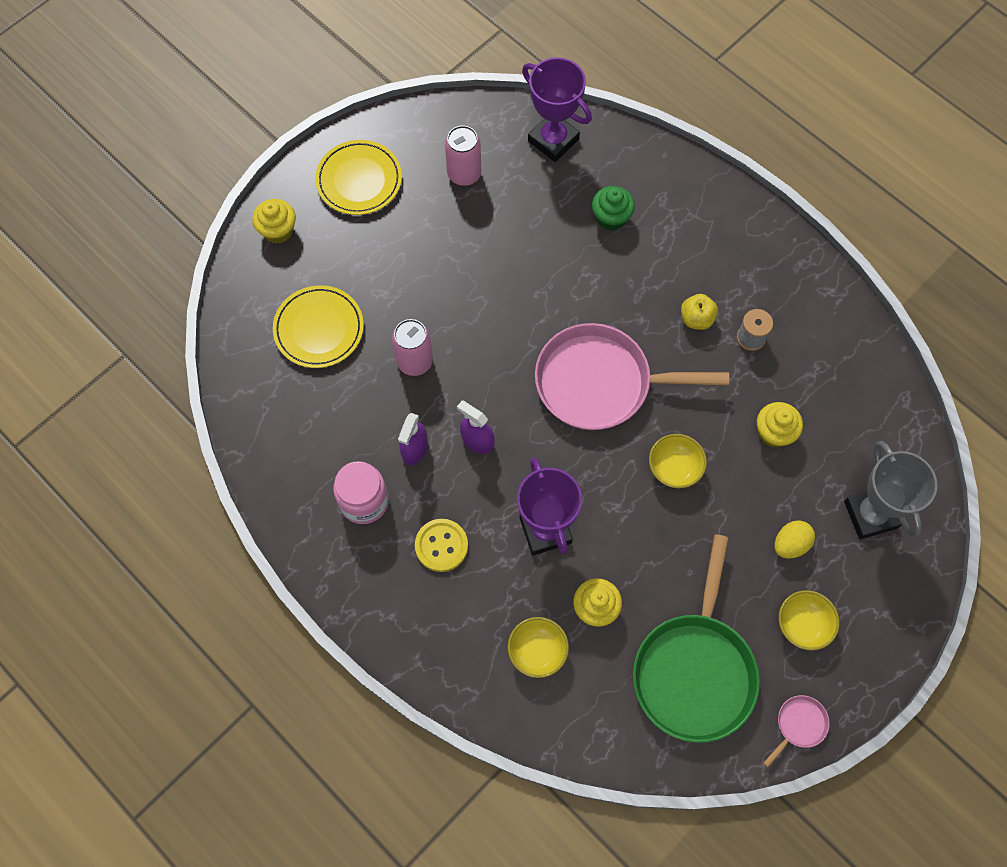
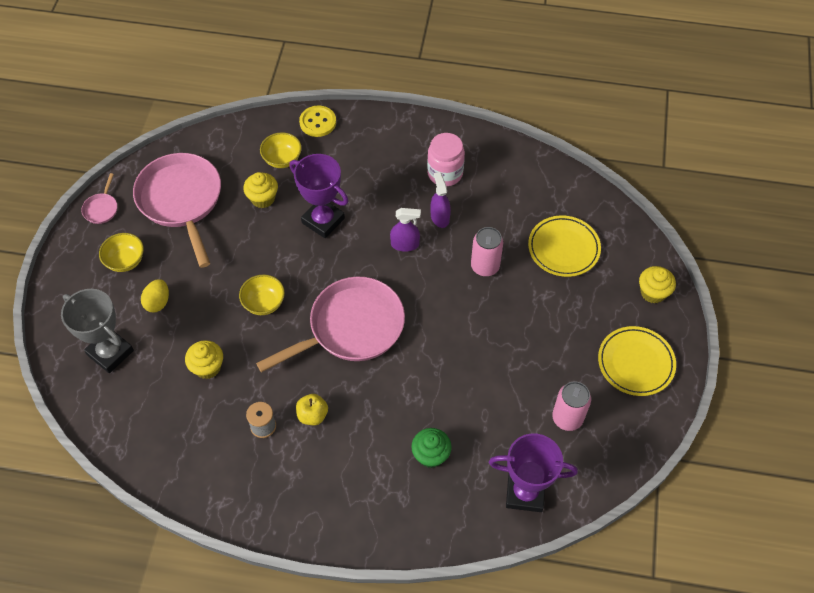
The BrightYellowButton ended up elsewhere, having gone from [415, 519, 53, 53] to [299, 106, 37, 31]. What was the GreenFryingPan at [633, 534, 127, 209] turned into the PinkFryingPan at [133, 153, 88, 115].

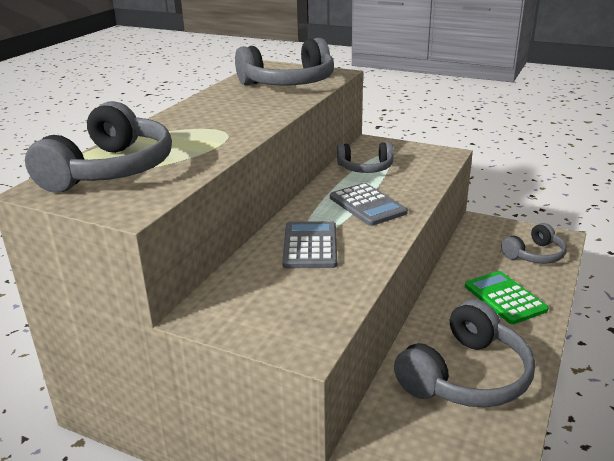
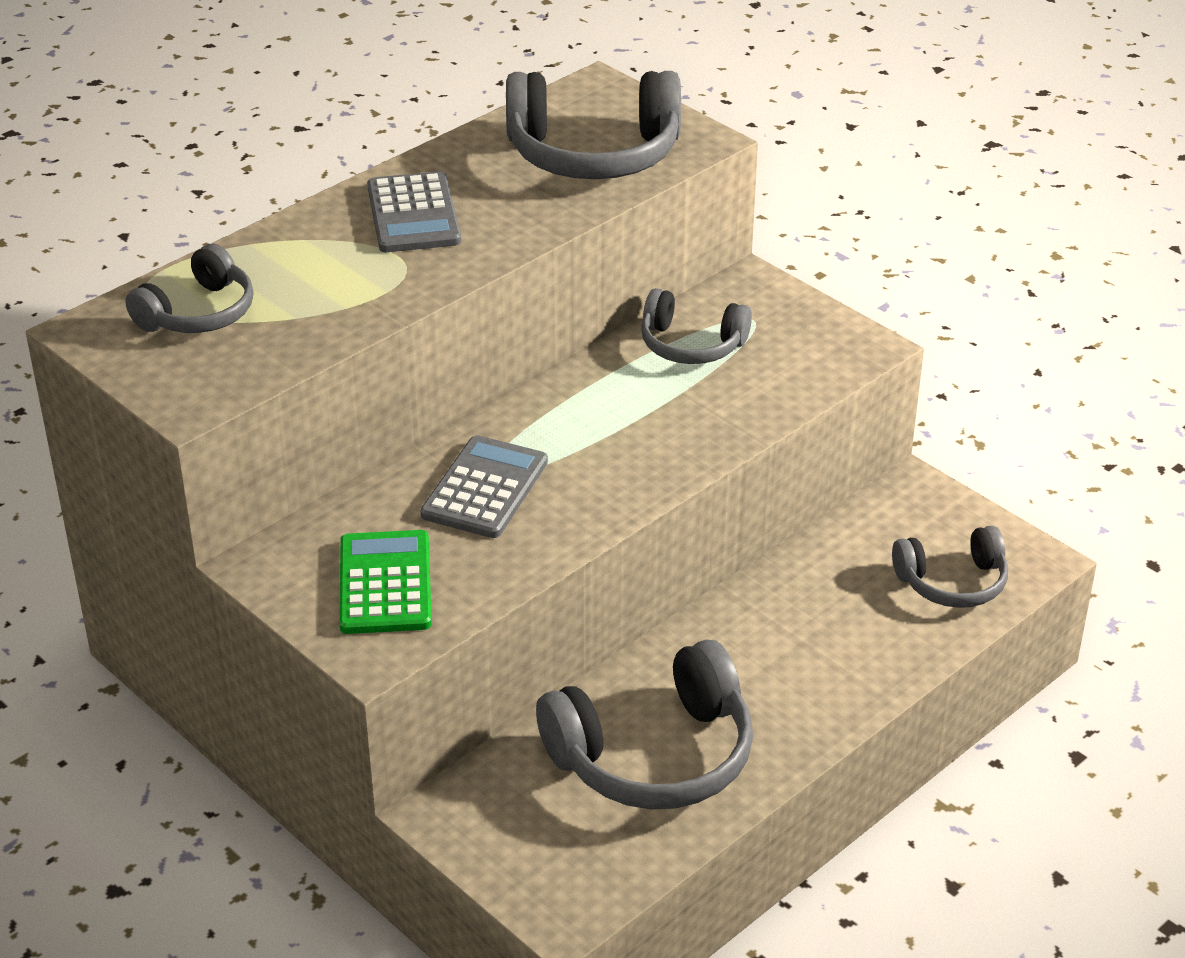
The size of the GrayHeadphones at [25, 101, 147, 92] changed by a factor of 0.59. The GrayCalculator ended up elsewhere, having gone from [330, 183, 78, 43] to [367, 171, 94, 81]. The GreenCalculator ended up elsewhere, having gone from [465, 271, 84, 53] to [339, 530, 93, 104].

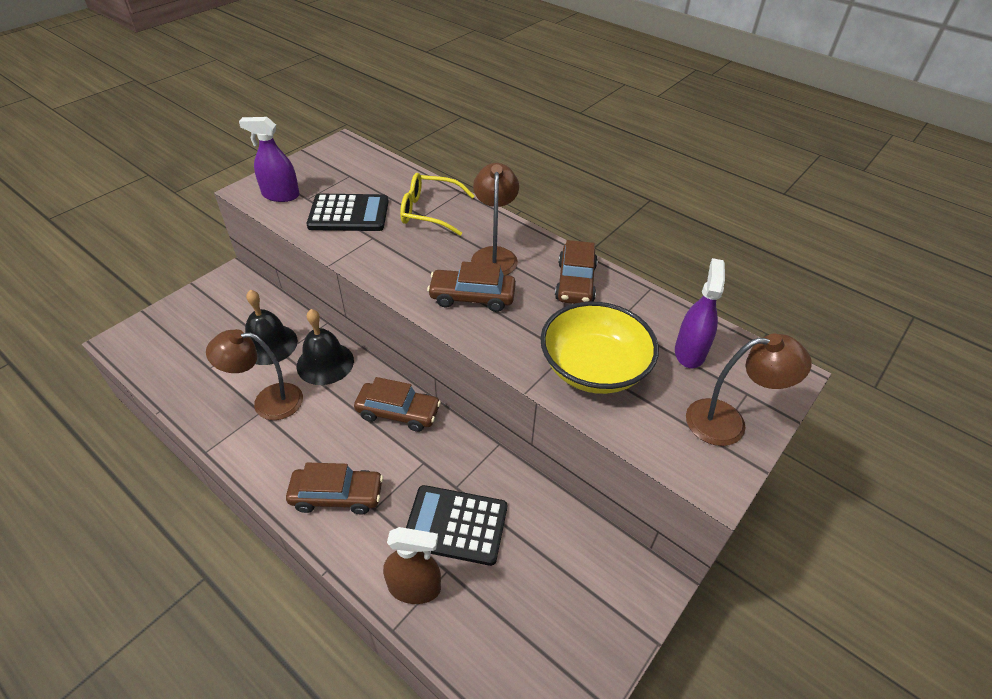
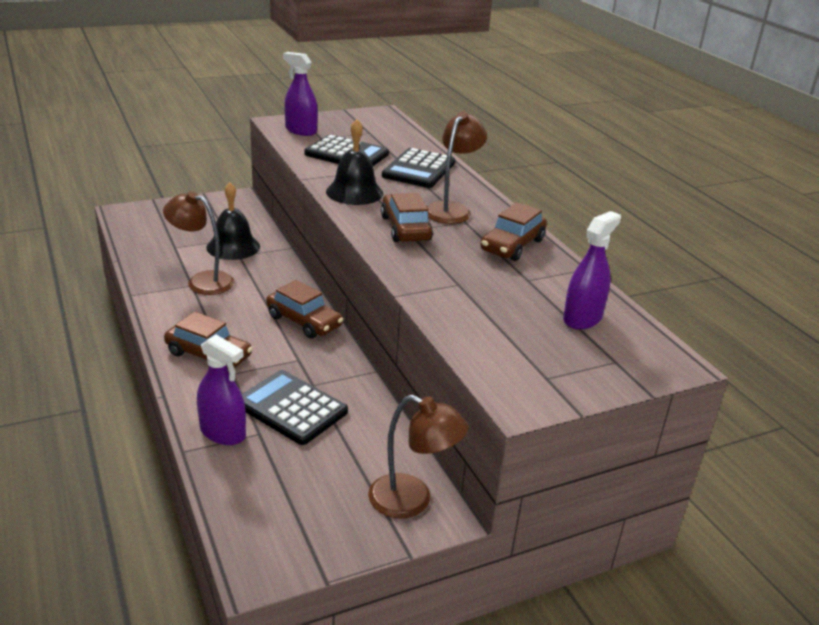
The JetBlackBell ended up elsewhere, having gone from [297, 309, 57, 76] to [326, 119, 57, 86]. What was the BrownSprayBottle at [383, 527, 58, 77] turned into the VioletSprayBottle at [197, 335, 49, 110]. Where the BrightYellowSpectacles stood at [400, 173, 74, 63], the JetBlackCalculator came to stand at [382, 148, 73, 40]. The BrownToyCar at [427, 262, 89, 50] ended up facing another way, 45 degrees clockwise from before. The second view lost the BrightYellowDeepDish at [540, 302, 119, 92]. The BrownDeskLamp ended up elsewhere, having gone from [686, 334, 126, 112] to [368, 395, 101, 124].

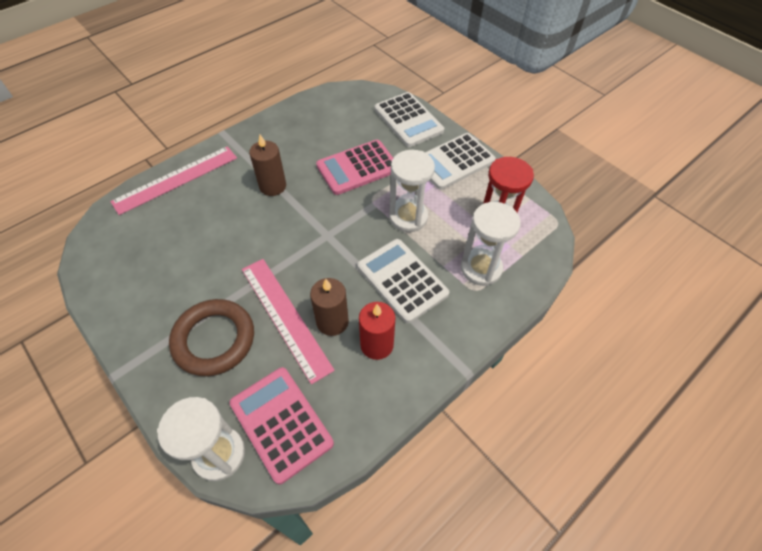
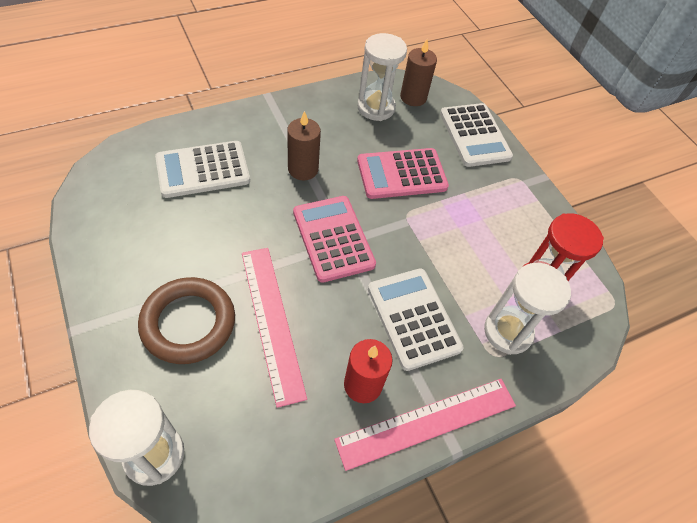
The PinkMeasuringStick ended up elsewhere, having gone from [110, 146, 127, 69] to [334, 379, 182, 92]. The PinkCalculator ended up elsewhere, having gone from [230, 367, 104, 117] to [293, 196, 83, 87]. The BrownWaxCandle ended up elsewhere, having gone from [310, 278, 39, 58] to [400, 39, 37, 67]. The PureWhiteHourglass ended up elsewhere, having gone from [389, 150, 46, 82] to [357, 33, 50, 88]. The PureWhiteCalculator ended up elsewhere, having gone from [425, 133, 71, 57] to [155, 141, 95, 57].

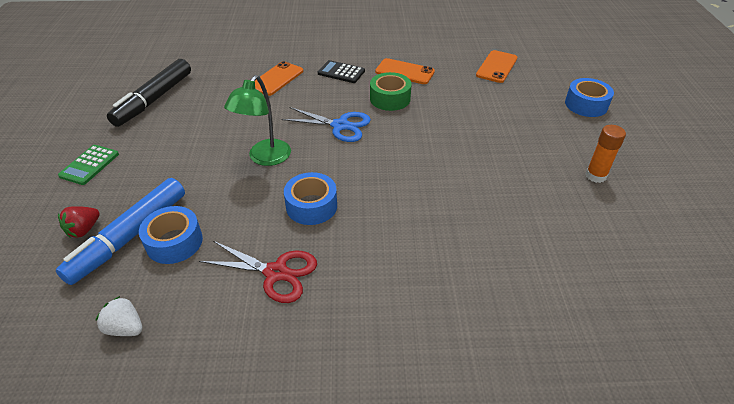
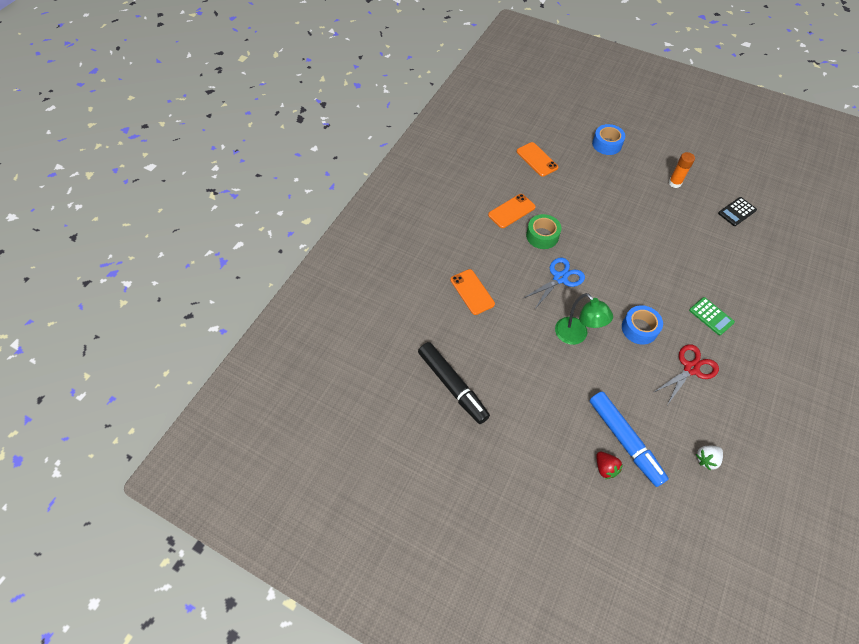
The GreenCalculator ended up elsewhere, having gone from [58, 145, 61, 40] to [689, 297, 46, 39]. The second view lost the BlueRollOfTape at [139, 206, 64, 58]. The JetBlackCalculator ended up elsewhere, having gone from [318, 60, 47, 23] to [718, 197, 39, 29].

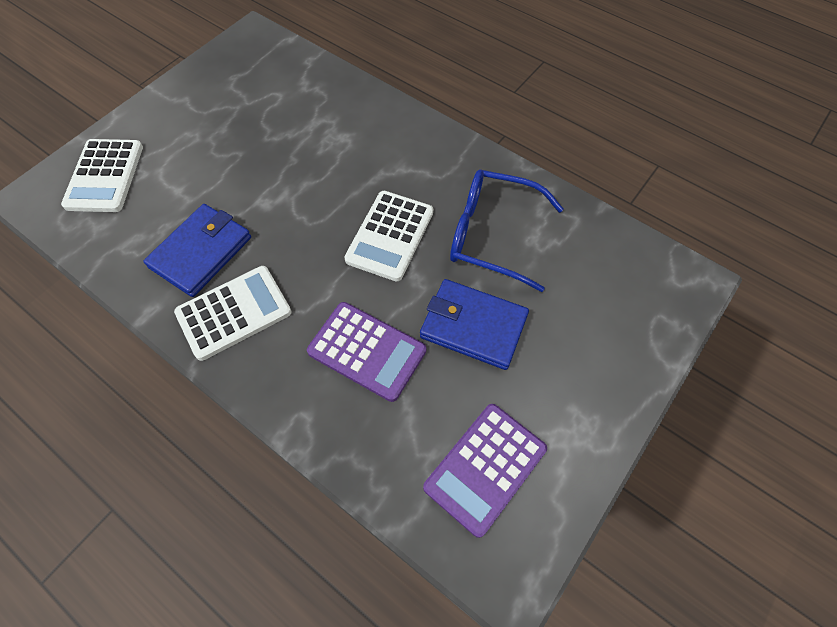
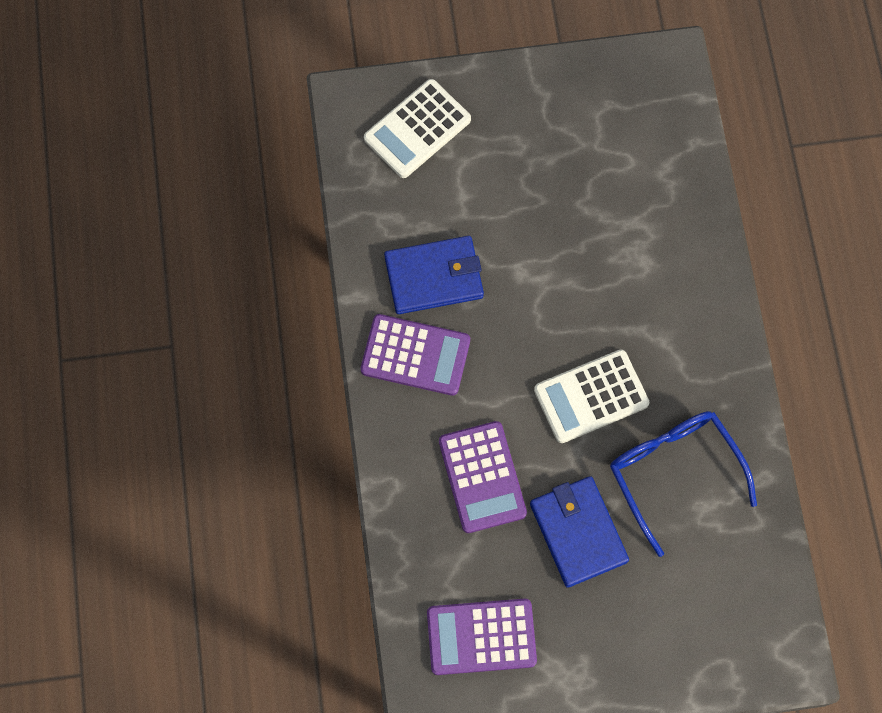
What was the PureWhiteCalculator at [174, 266, 118, 95] turned into the VioletCalculator at [361, 314, 109, 82].

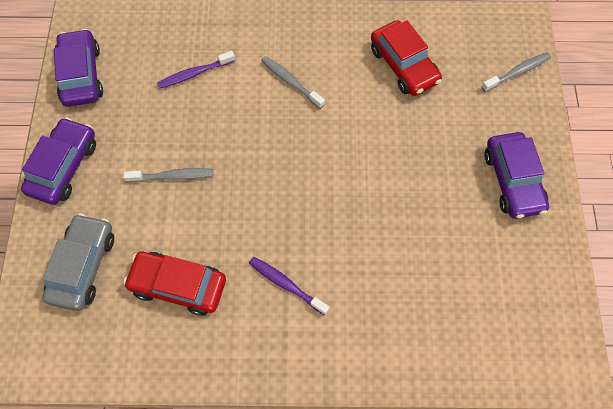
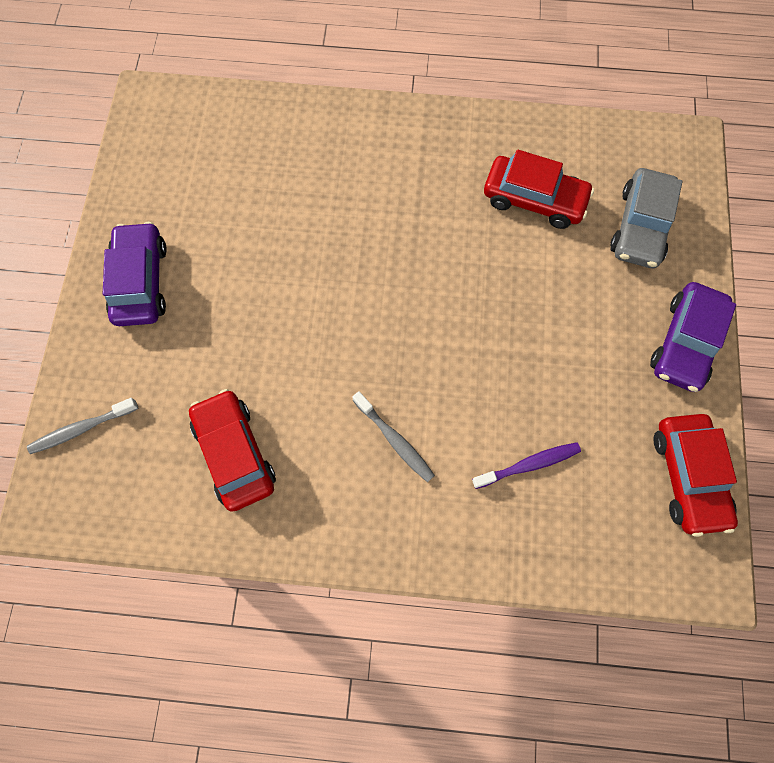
What was the VioletToyCar at [54, 29, 49, 78] turned into the RedToyCar at [654, 414, 84, 123]. The second view lost the GrayDentalBrush at [124, 168, 89, 14]. The second view lost the VioletDentalBrush at [249, 257, 80, 58].

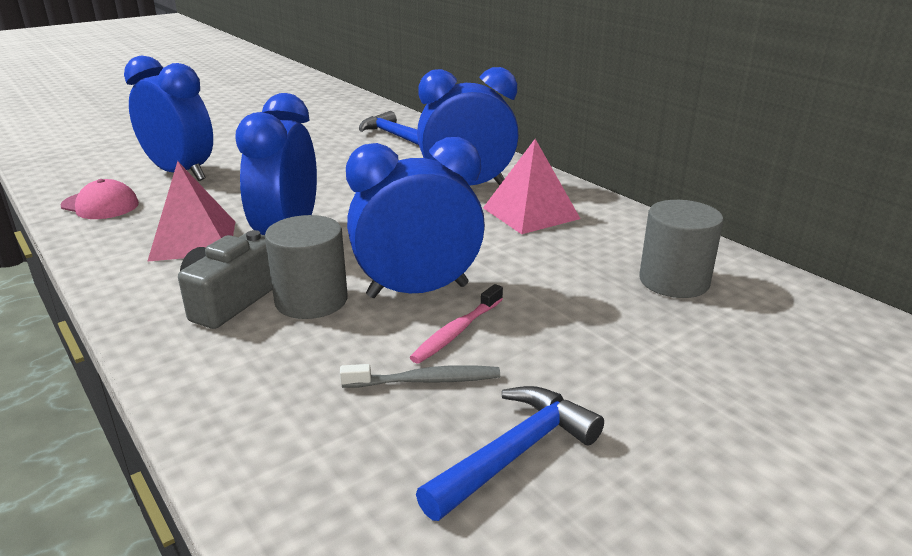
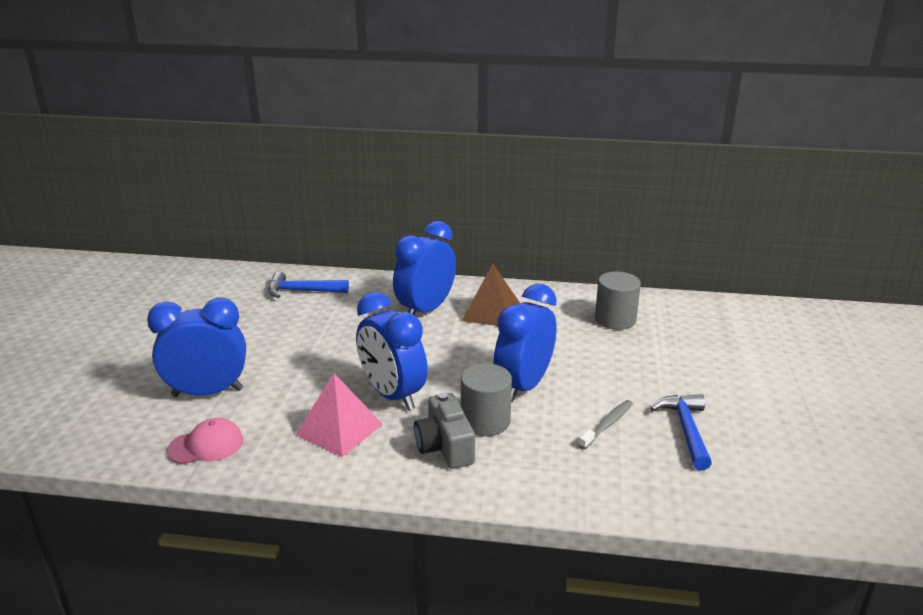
The second view lost the PinkDentalBrush at [410, 284, 93, 80]. What was the PinkPyramidShape at [483, 139, 97, 95] turned into the BrownPyramidShape at [462, 264, 58, 62].

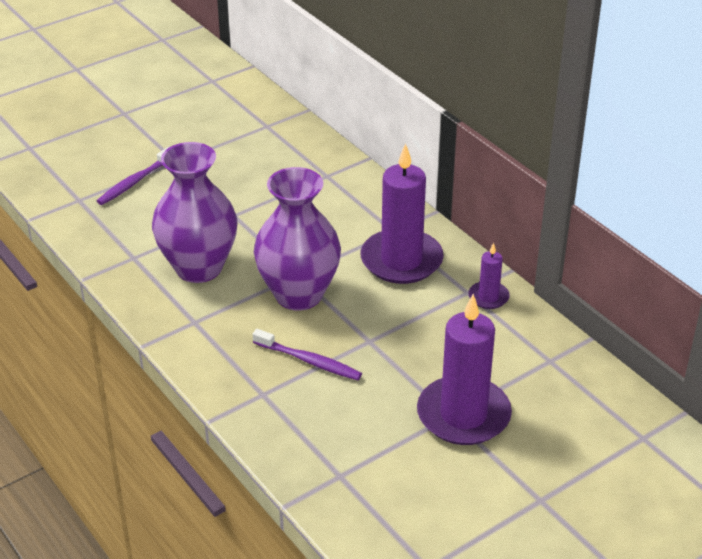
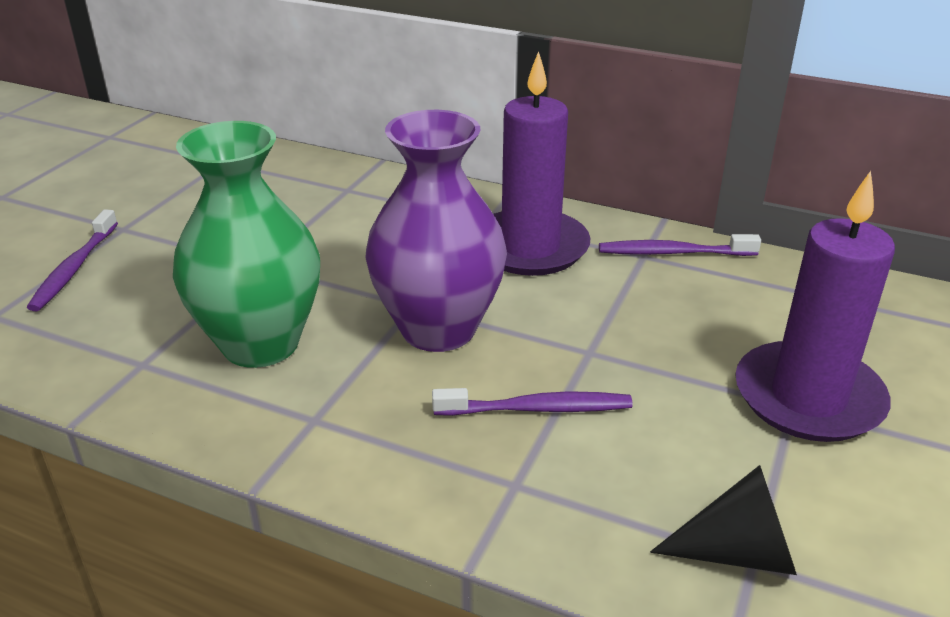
What was the VioletTallVase at [152, 142, 85, 141] turned into the GreenTallVase at [173, 121, 147, 247]. Where the VioletWaxCandle stood at [468, 243, 42, 66], the VioletDentalBrush came to stand at [599, 234, 162, 22]. The second view gained the JetBlackCone at [650, 465, 147, 110].

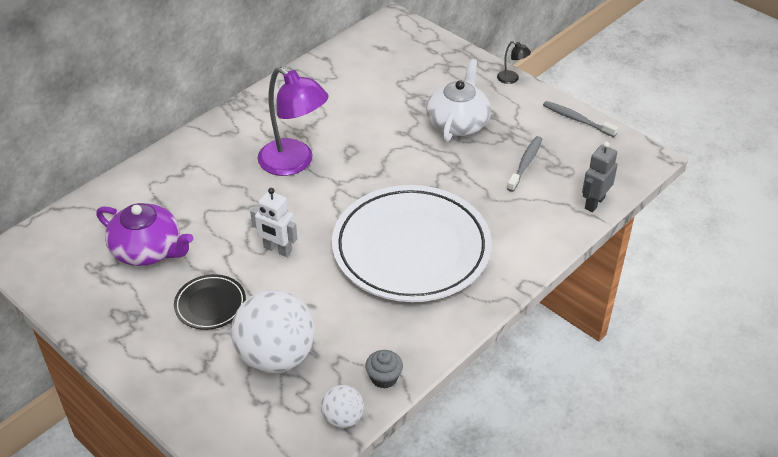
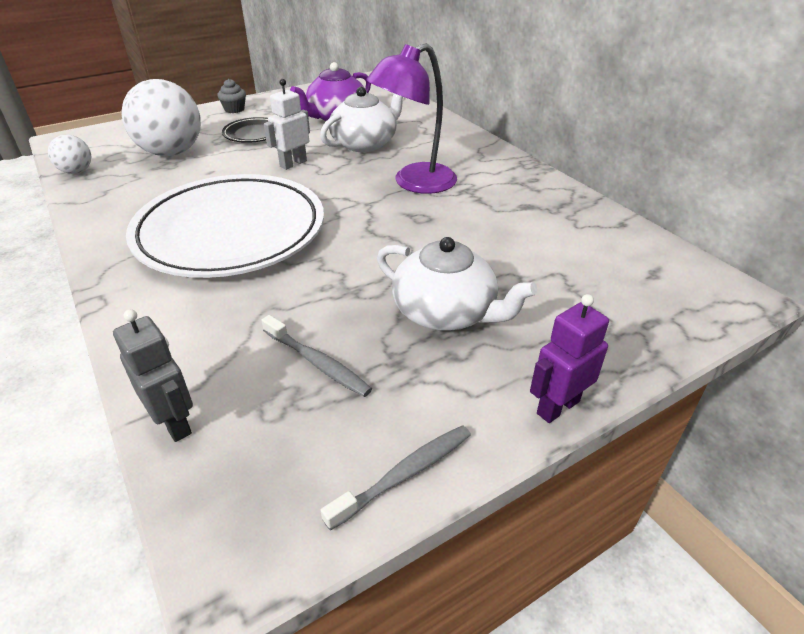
The GrayFairyCake ended up elsewhere, having gone from [365, 350, 38, 39] to [217, 79, 29, 34]. Where the JetBlackDeskLamp stood at [497, 41, 34, 43], the VioletRobot came to stand at [530, 294, 79, 129]. The second view gained the PureWhiteTeaPot at [320, 87, 83, 65].

